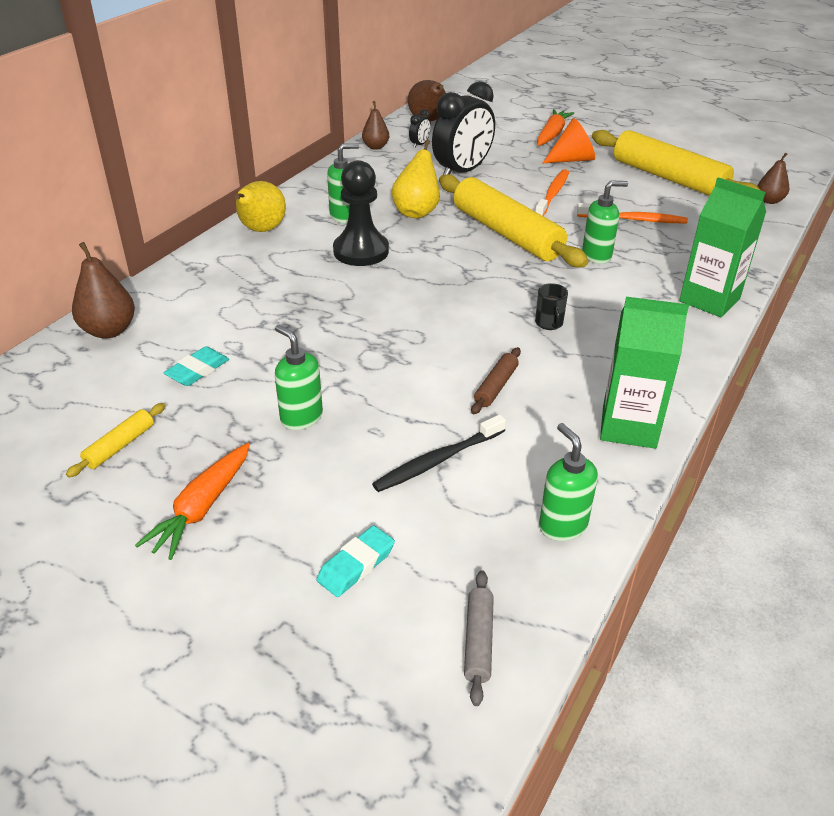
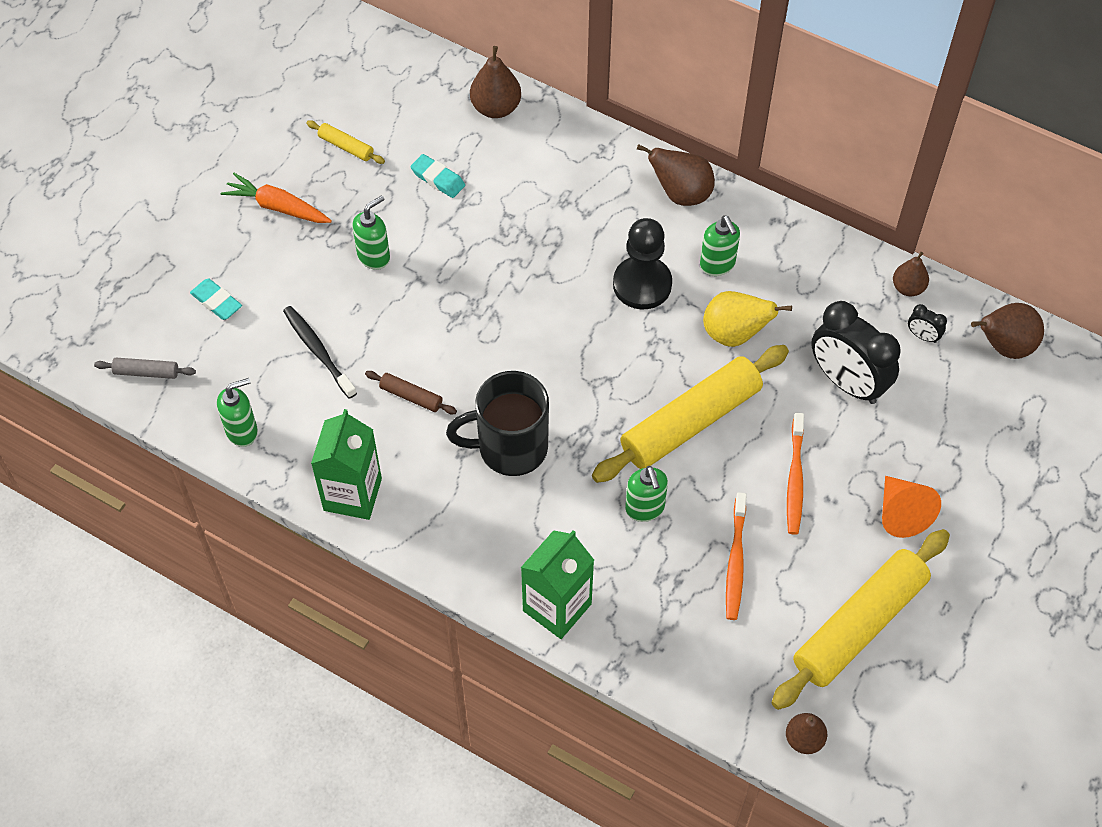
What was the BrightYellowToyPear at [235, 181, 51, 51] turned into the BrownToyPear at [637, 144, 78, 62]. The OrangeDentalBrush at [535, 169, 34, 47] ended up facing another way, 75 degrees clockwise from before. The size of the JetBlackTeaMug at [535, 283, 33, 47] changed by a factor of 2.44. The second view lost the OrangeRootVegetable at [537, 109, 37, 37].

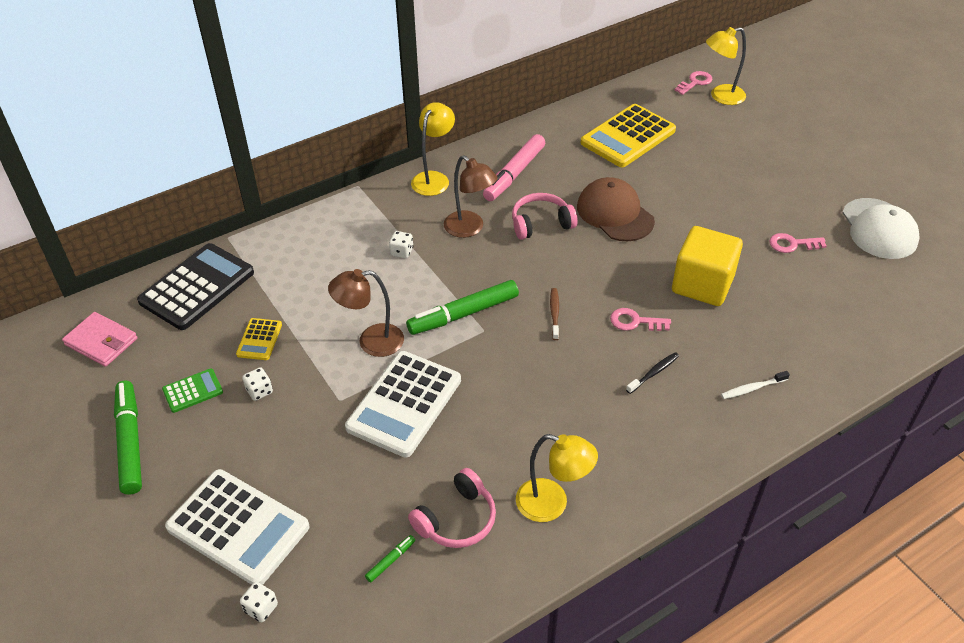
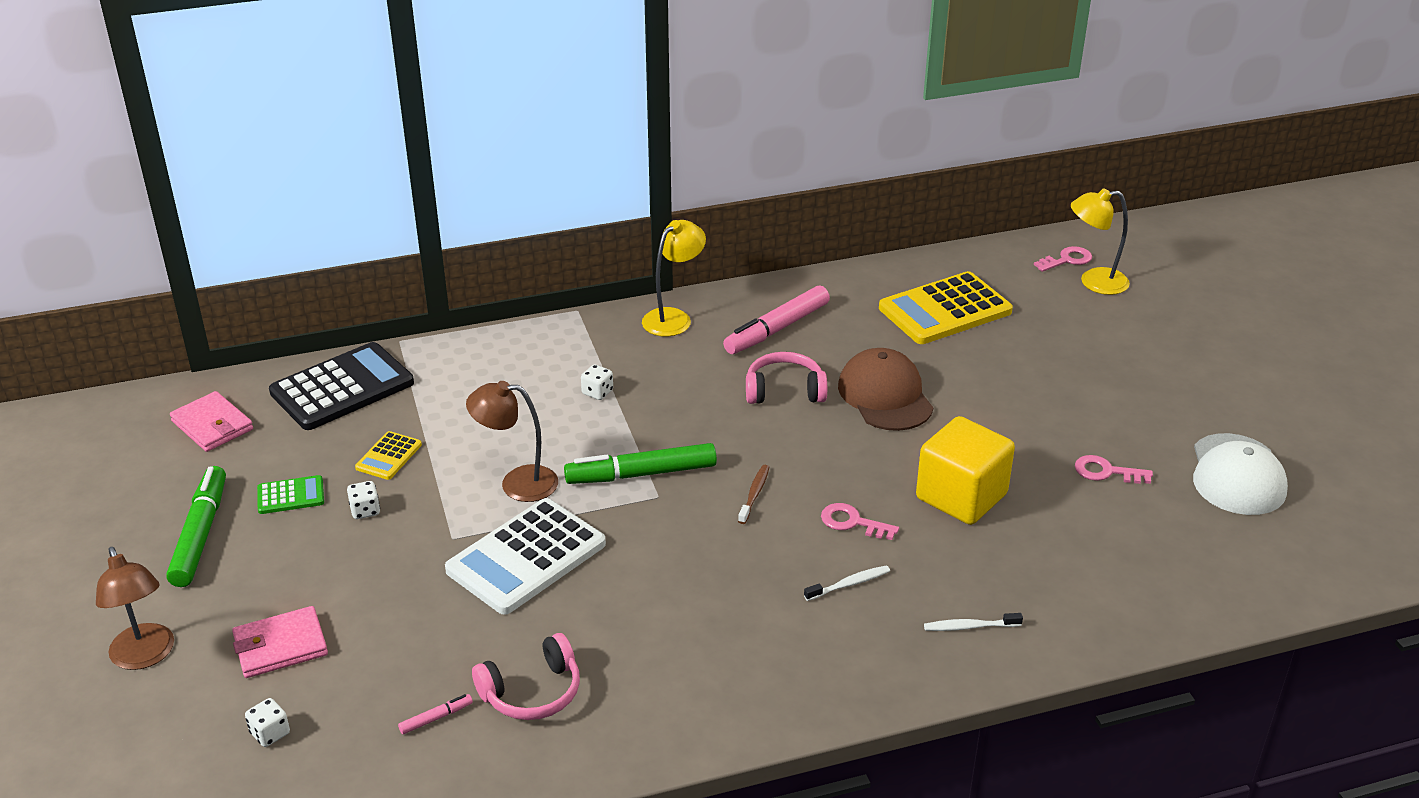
Where the PureWhiteCalculator stood at [165, 469, 144, 116], the PinkWallet came to stand at [232, 606, 96, 72]. What was the GreenMarkerPen at [365, 535, 50, 47] turned into the PinkMarkerPen at [398, 694, 75, 40]. The BrownDeskLamp ended up elsewhere, having gone from [444, 155, 54, 83] to [96, 547, 78, 123]. The second view lost the BrightYellowDeskLamp at [516, 434, 82, 88]. What was the JetBlackDentalBrush at [626, 352, 53, 42] turned into the PureWhiteDentalBrush at [804, 565, 86, 36].

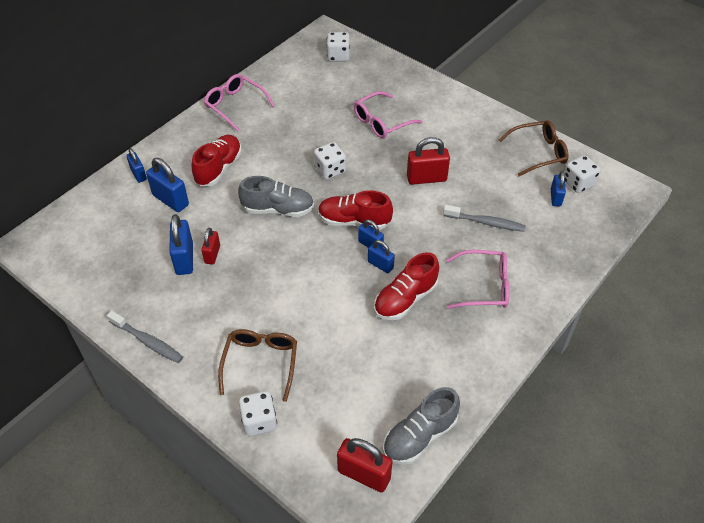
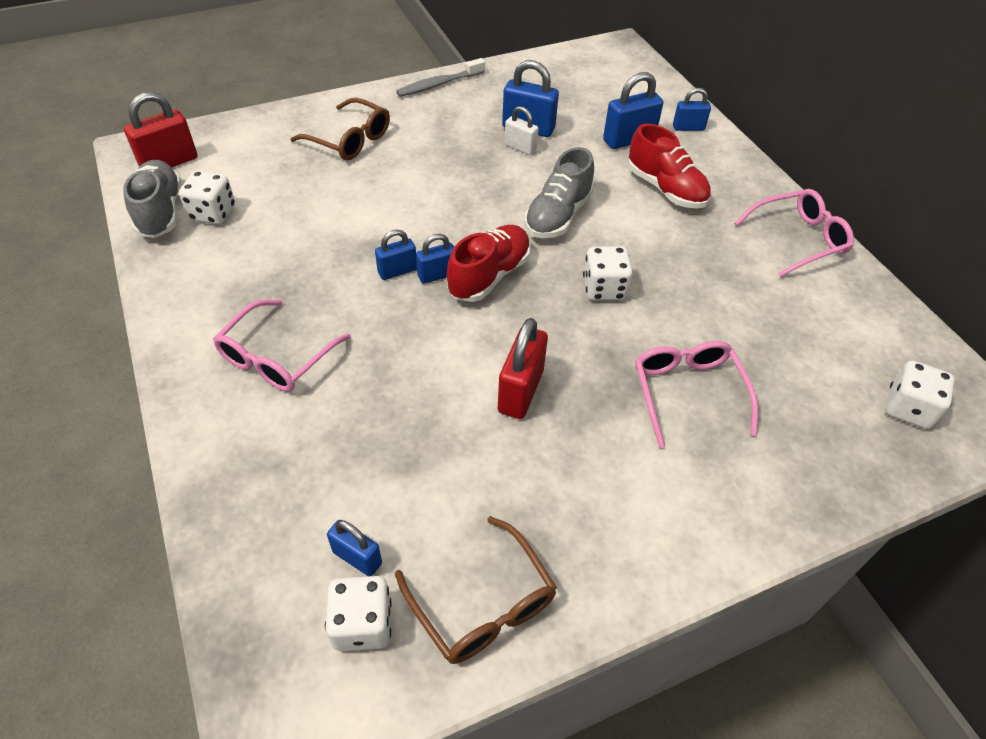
What was the RedSmallLock at [202, 228, 18, 36] turned into the PureWhiteSmallLock at [505, 106, 34, 49]. The PureWhiteDie ended up elsewhere, having gone from [239, 391, 38, 45] to [179, 171, 56, 54]. The second view lost the RedSneaker at [374, 252, 65, 68]. The second view lost the GrayDentalBrush at [443, 205, 83, 27]. The BrownSpectacles at [499, 120, 69, 56] ended up facing another way, 45 degrees counterclockwise from before.

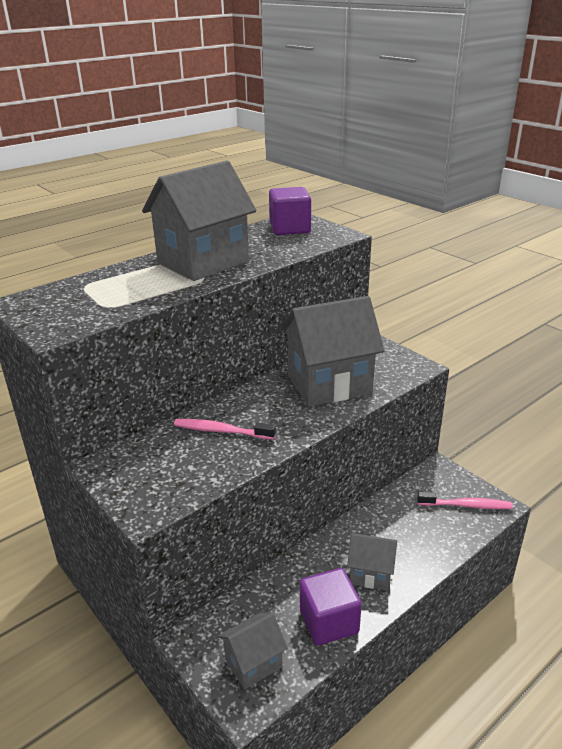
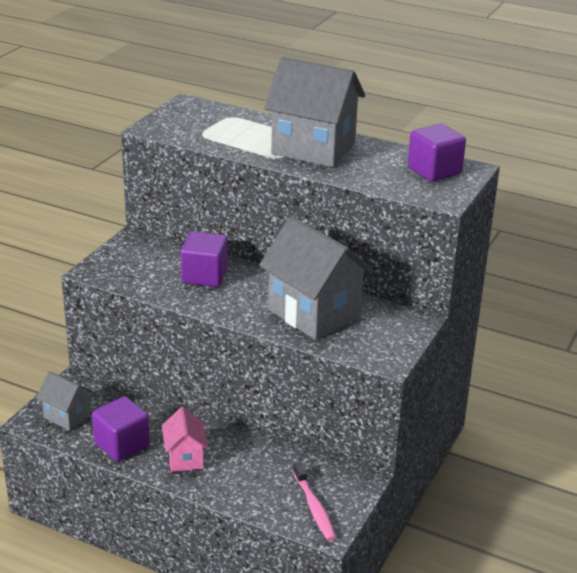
Where the PinkDentalBrush stood at [174, 419, 102, 21], the VioletCube came to stand at [181, 232, 47, 55]. What was the GrayToyHouse at [347, 533, 50, 58] turned into the PinkToyHouse at [162, 407, 46, 65].

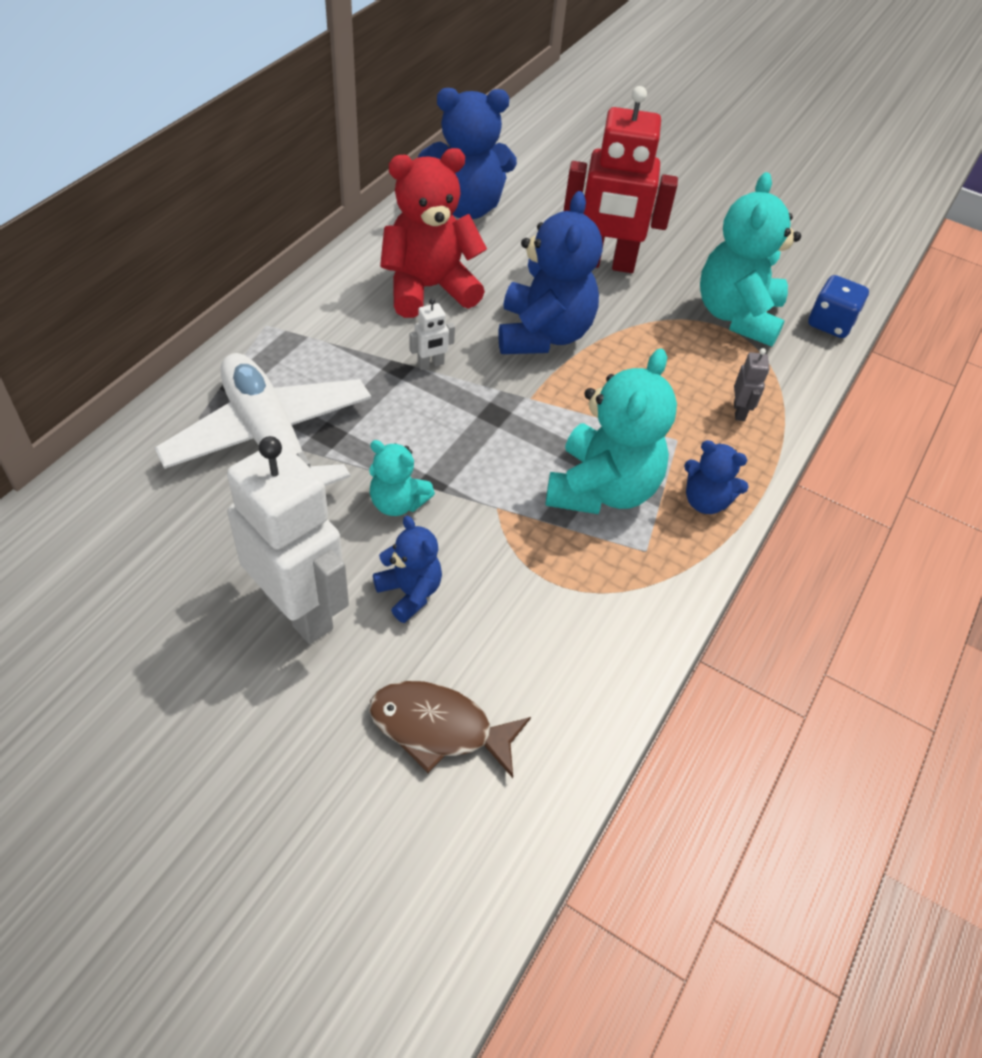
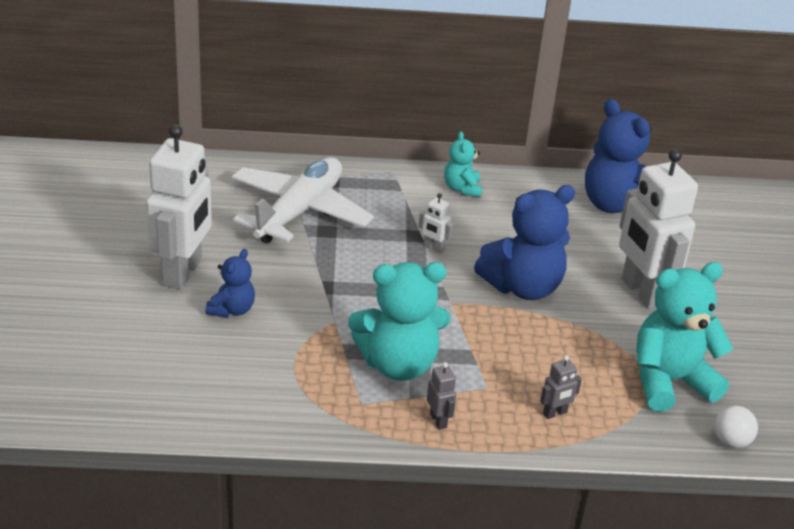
The AquaTeddy ended up elsewhere, having gone from [369, 440, 66, 76] to [444, 131, 38, 66]. The second view lost the BrownFishFigure at [369, 681, 162, 97]. The second view lost the RedTeddy at [380, 148, 107, 170]. What was the RedRobot at [564, 86, 114, 187] turned into the PureWhiteRobot at [619, 149, 79, 160]. Where the BlueTeddy stood at [684, 440, 65, 74], the GrayRobot came to stand at [427, 362, 29, 68]. Where the BlueDie stood at [808, 275, 61, 63], the PureWhiteBall came to stand at [714, 405, 44, 43].

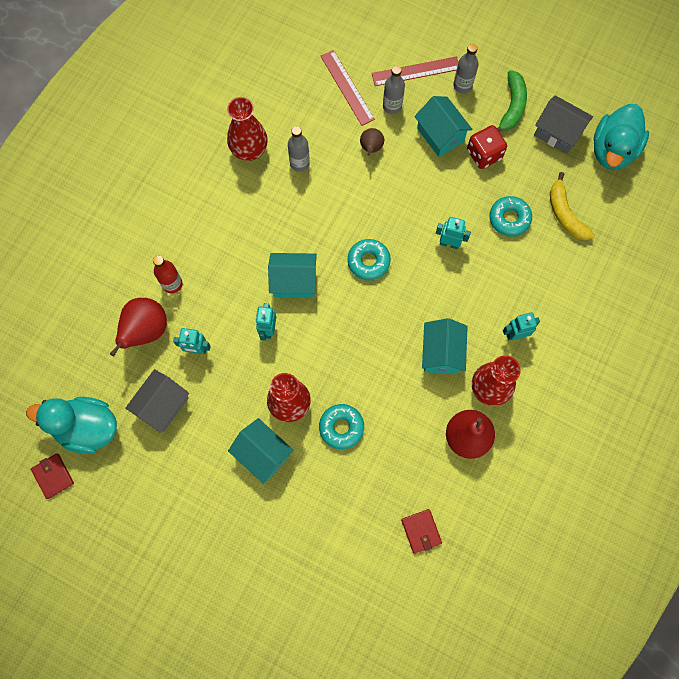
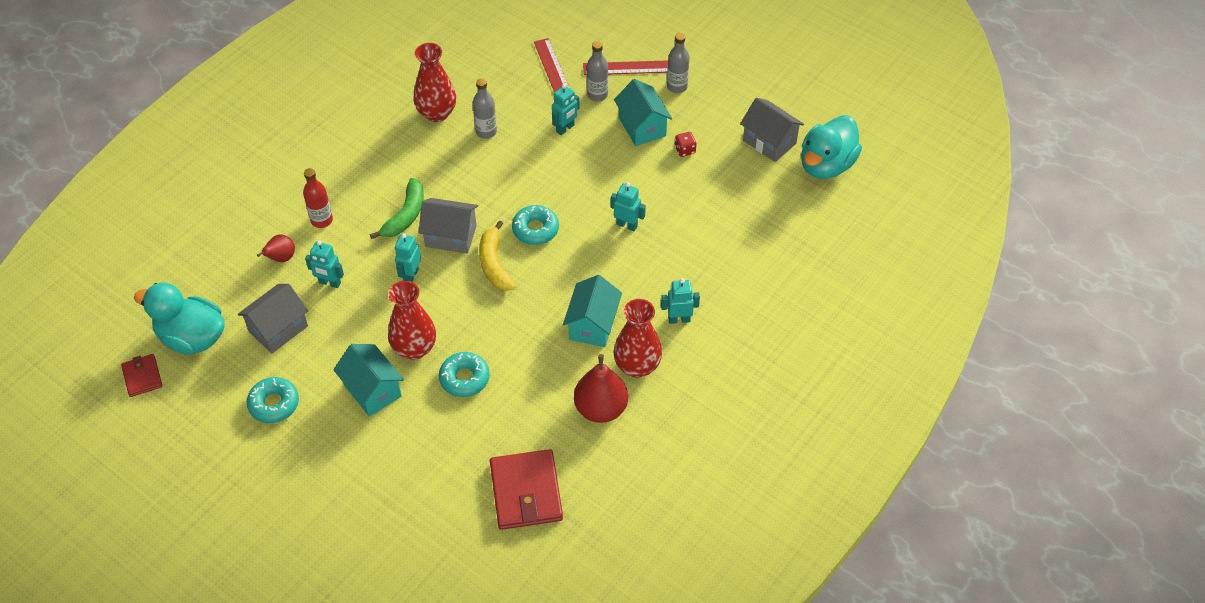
The size of the RedToyPear at [110, 298, 57, 59] changed by a factor of 0.55. What was the AquaToyHouse at [268, 253, 49, 44] turned into the GrayToyHouse at [418, 198, 60, 55]. Where the BrownToyPear stood at [360, 128, 24, 27], the AquaRobot came to stand at [552, 84, 28, 51]. The size of the RedWallet at [401, 509, 41, 45] changed by a factor of 1.84. The size of the RedDie at [467, 125, 40, 44] changed by a factor of 0.56. The AquaDonut ended up elsewhere, having gone from [489, 196, 43, 41] to [247, 377, 52, 46]. The GreenBanana ended up elsewhere, having gone from [497, 70, 30, 62] to [370, 178, 54, 61]. The BrightYellowBanana ended up elsewhere, having gone from [550, 172, 44, 68] to [479, 220, 37, 71].

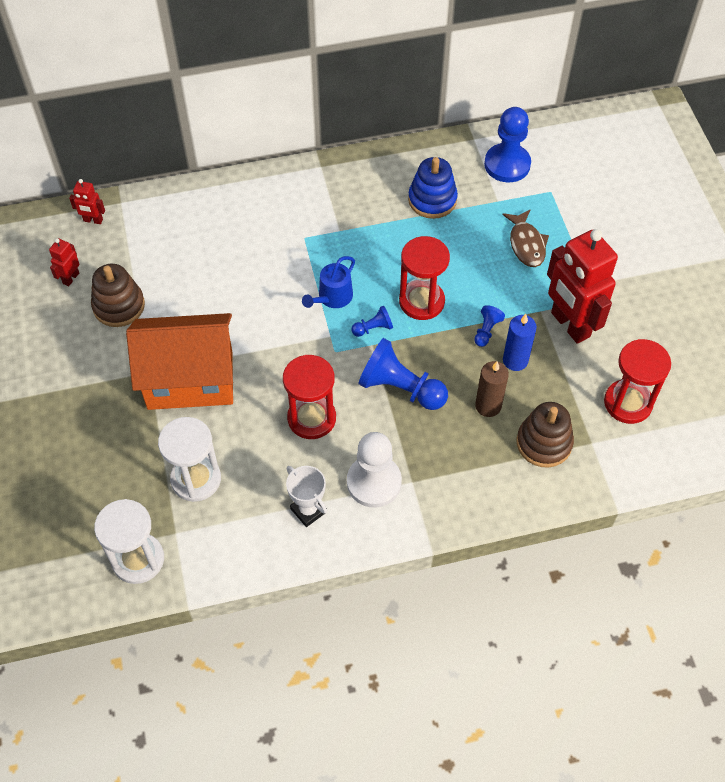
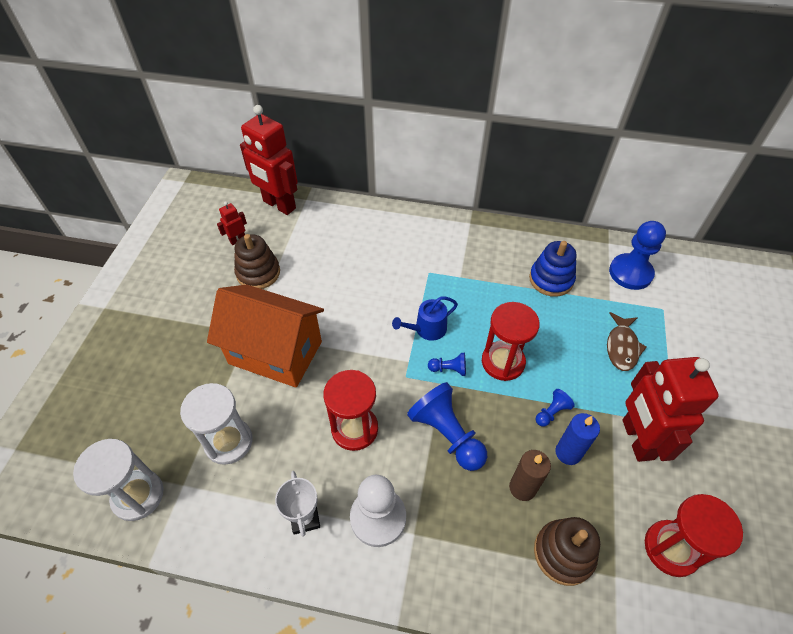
The size of the RedRobot at [69, 179, 36, 45] changed by a factor of 2.29.

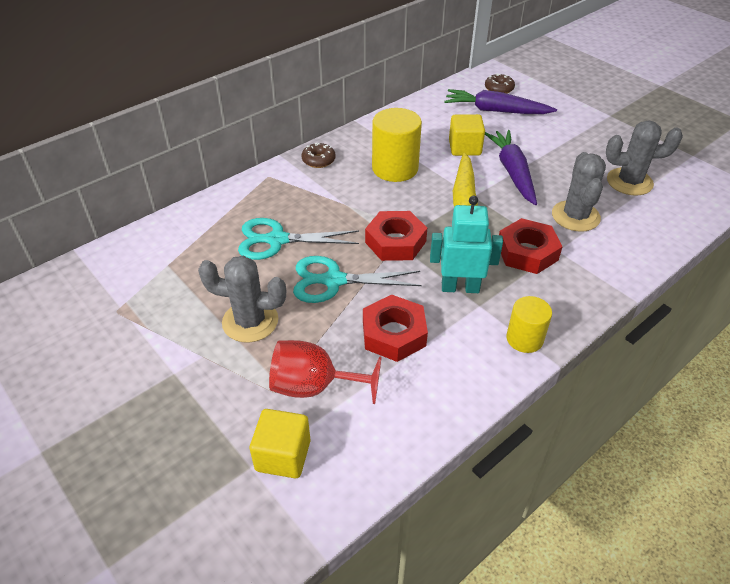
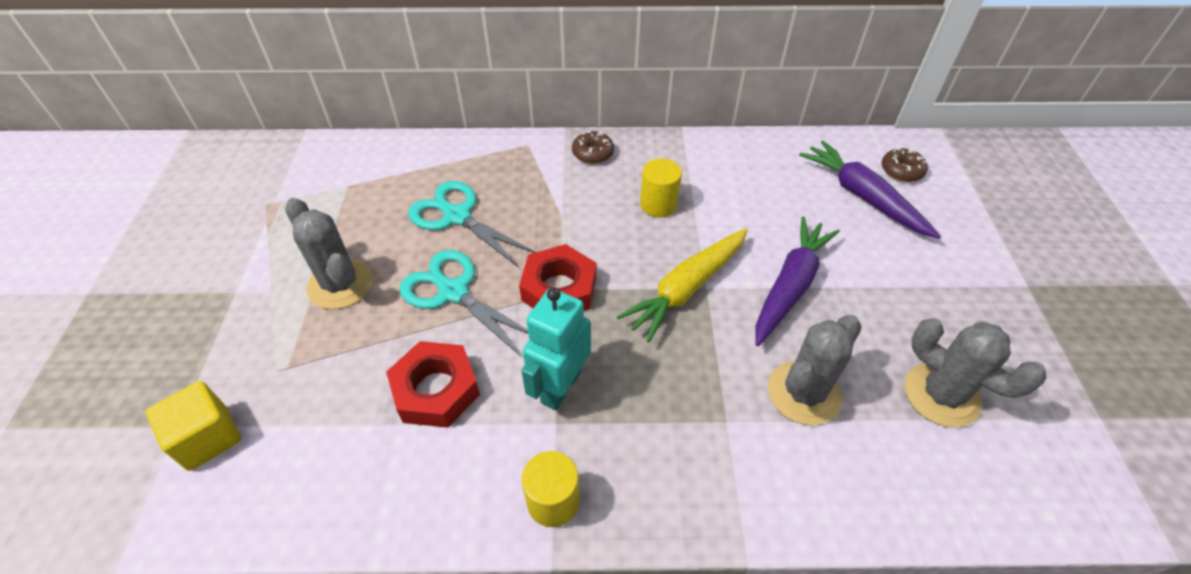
The second view lost the RedGoblet at [269, 340, 113, 64]. The size of the BrightYellowSolidCylinder at [372, 108, 50, 74] changed by a factor of 0.61. The AquaRobot at [430, 196, 73, 97] ended up facing another way, 105 degrees counterclockwise from before. The second view lost the BrightYellowCube at [449, 114, 36, 42]. The second view lost the RedHexagonNut at [499, 218, 63, 56].

